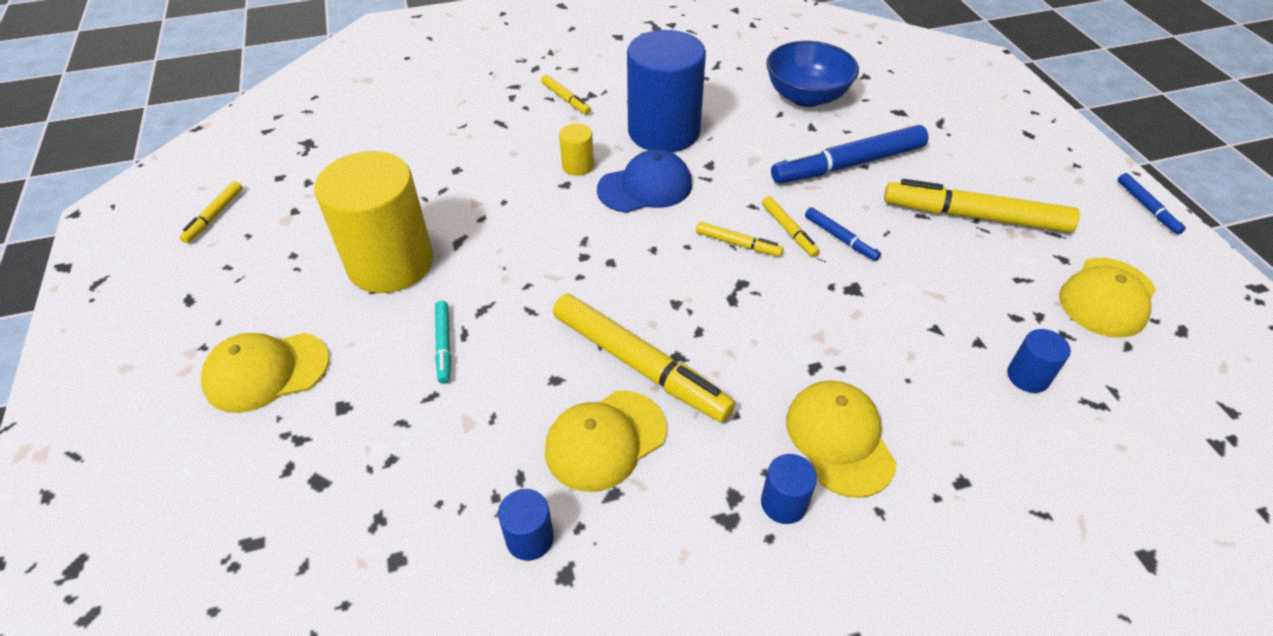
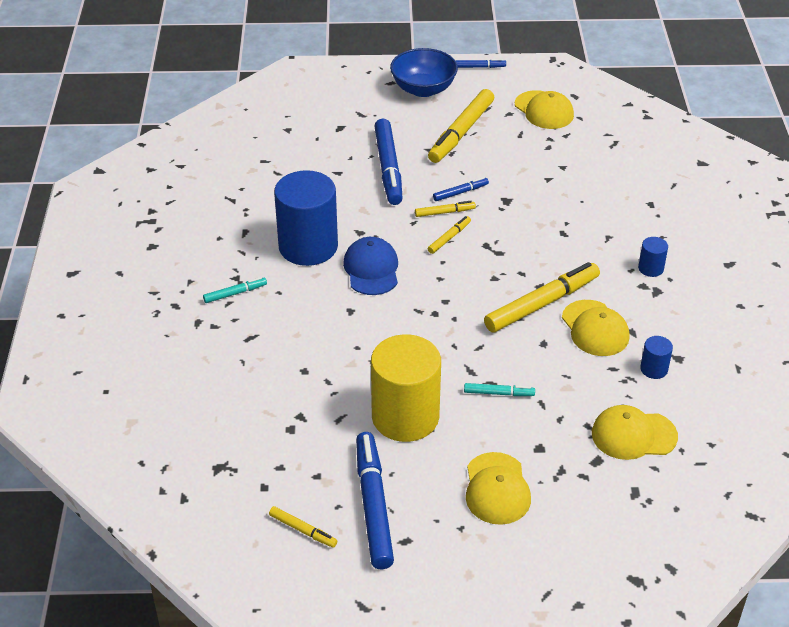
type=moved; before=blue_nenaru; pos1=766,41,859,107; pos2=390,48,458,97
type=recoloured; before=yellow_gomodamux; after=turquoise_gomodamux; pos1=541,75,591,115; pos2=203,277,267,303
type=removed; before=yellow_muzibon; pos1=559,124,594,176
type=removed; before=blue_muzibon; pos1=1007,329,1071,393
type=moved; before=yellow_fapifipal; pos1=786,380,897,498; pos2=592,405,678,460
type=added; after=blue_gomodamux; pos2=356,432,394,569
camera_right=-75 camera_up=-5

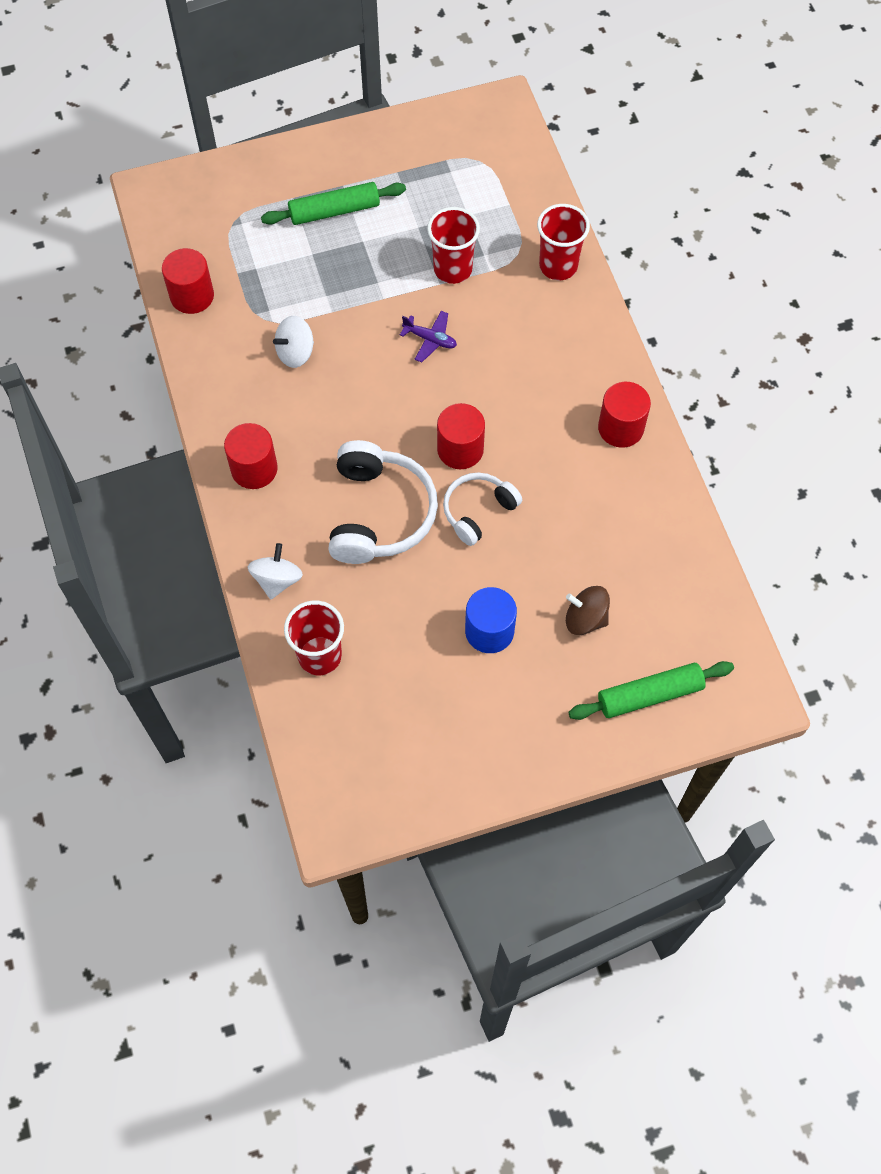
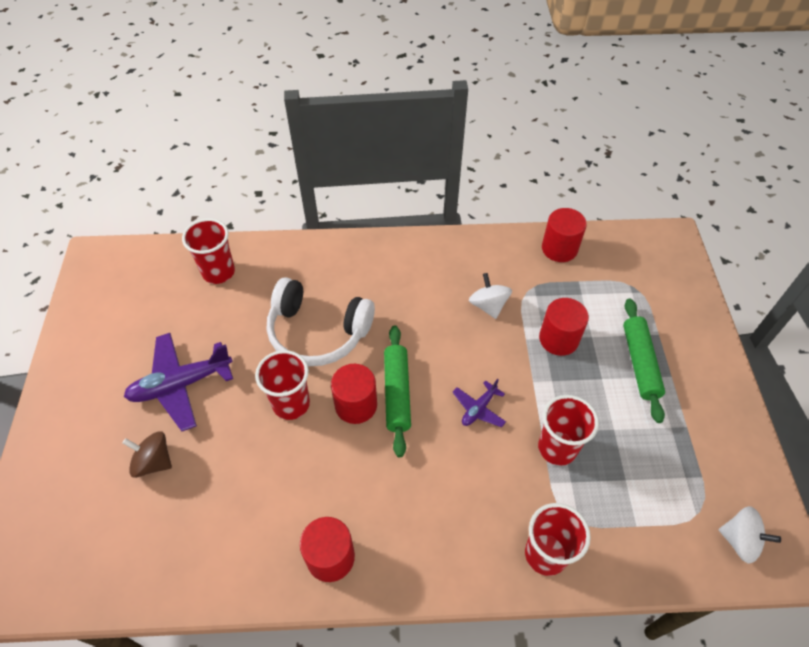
type=moved; before=red_muzibon; pos1=224,423,278,489; pos2=539,298,589,356
type=replaced; before=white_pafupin; after=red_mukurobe; pos1=443,473,522,546; pos2=255,350,310,420
type=moved; before=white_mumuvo; pos1=248,543,303,599; pos2=719,506,781,564
type=turned; before=brown_mumuvo; pos1=566,586,610,635; pos2=122,431,172,478; turn=-105
type=replaced; before=blue_muzibon; after=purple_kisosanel; pos1=465,587,517,653; pos2=124,333,233,431
type=moved; before=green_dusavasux; pos1=568,661,734,720; pos2=384,325,411,457
camera_right=105 camera_up=-10

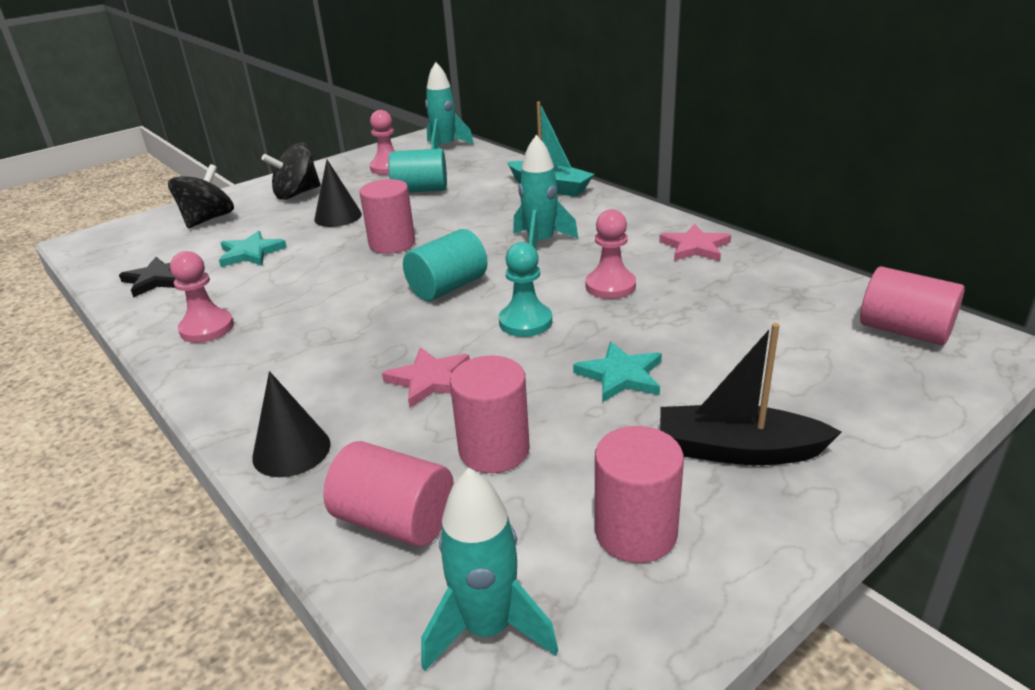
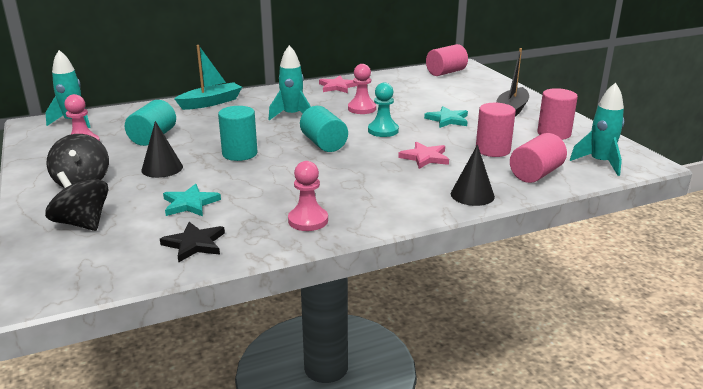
type=recoloured; before=pink_muzibon; after=turquoise_muzibon; pos1=359,179,415,254; pos2=218,106,257,161
camera_right=-75 camera_up=-5

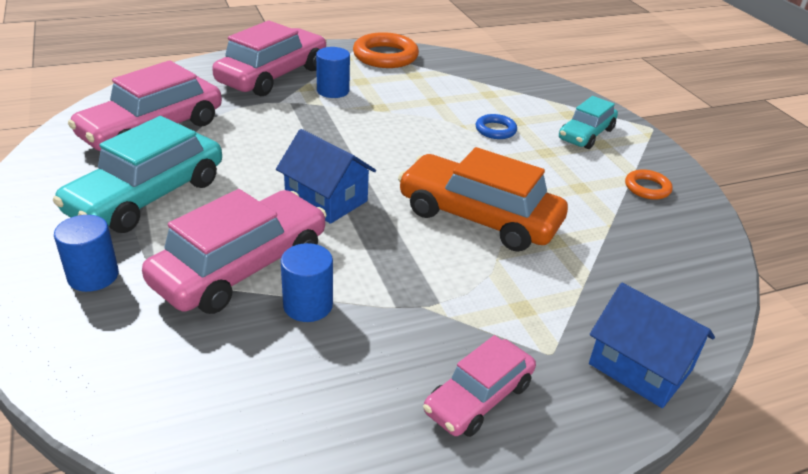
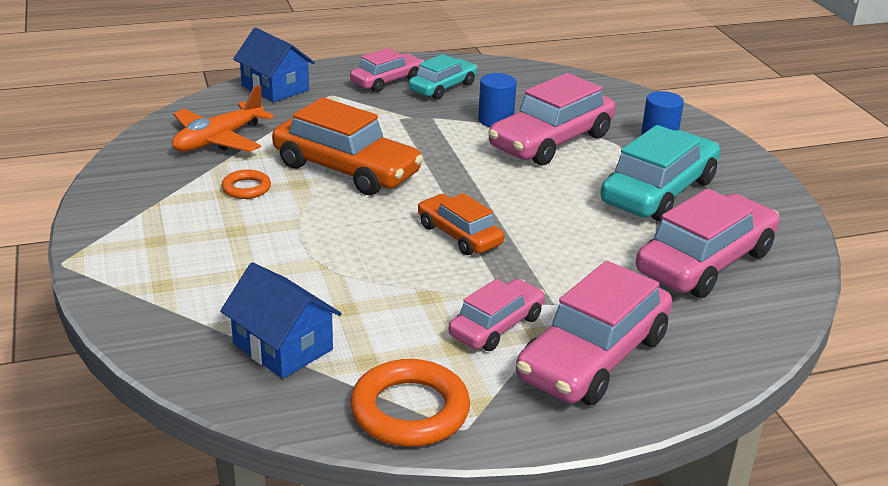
type=replaced; before=blue_muzibon; after=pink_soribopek; pos1=316,47,350,98; pos2=449,279,545,351
type=moved; before=turquoise_soribopek; pos1=559,96,618,149; pos2=409,54,478,100
type=removed; before=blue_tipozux; pos1=476,114,517,139
type=moved; before=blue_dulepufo; pos1=276,129,376,224; pos2=220,262,342,379
type=moved; before=orange_tipozux; pos1=625,169,673,200; pos2=222,170,271,199
type=added; after=orange_kisosanel; pos2=172,85,274,152
type=added; after=orange_soribopek; pos2=418,193,504,255
camera_right=-175 camera_up=-5

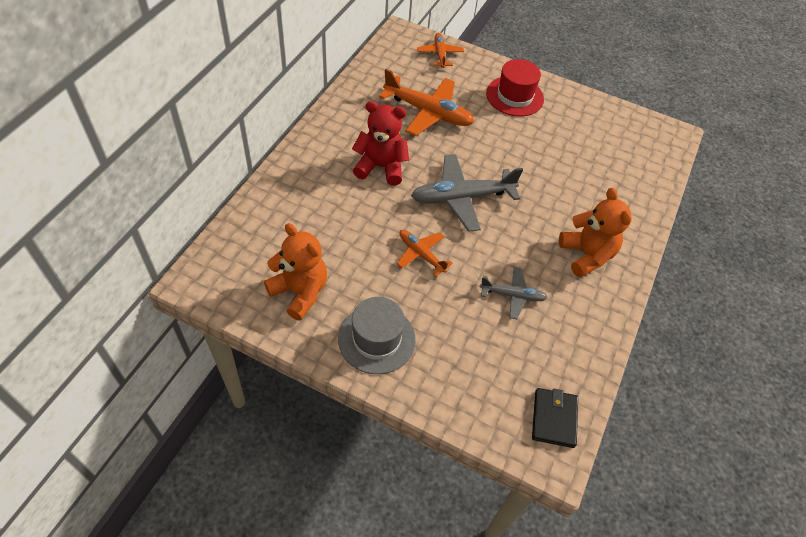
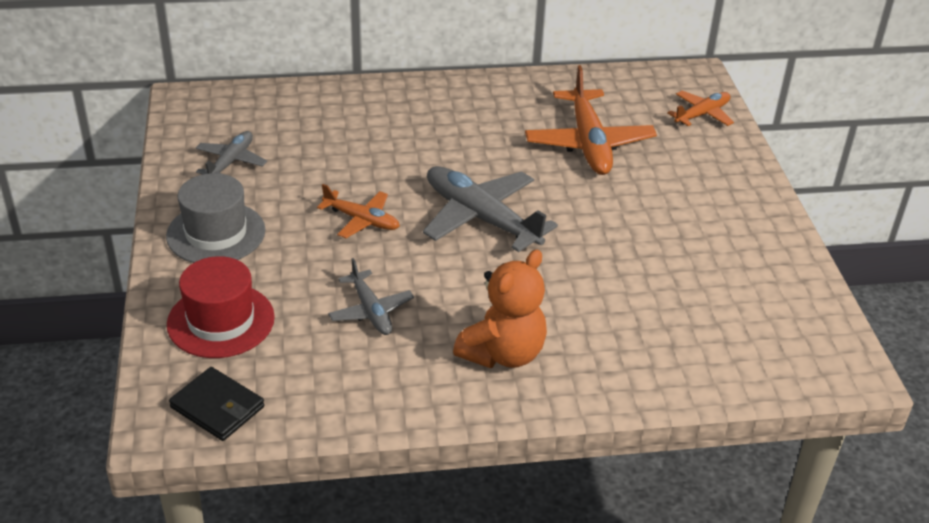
type=moved; before=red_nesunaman; pos1=486,59,544,117; pos2=167,256,275,358
type=removed; before=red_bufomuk; pos1=352,101,409,186
type=replaced; before=orange_bufomuk; after=grey_kisosanel; pos1=264,223,327,321; pos2=196,131,267,174
type=turned; before=orange_kisosanel; pos1=397,230,453,277; pos2=317,184,400,238; turn=105
type=turned; before=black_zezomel; pos1=532,388,578,448; pos2=169,367,264,441; turn=60
camera_right=60 camera_up=-15

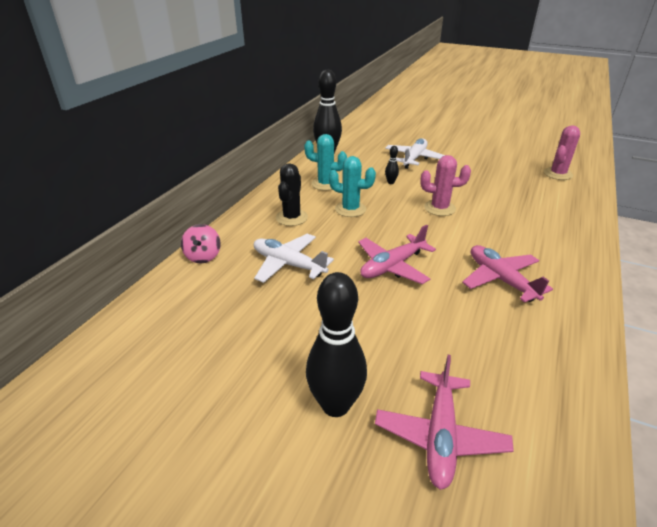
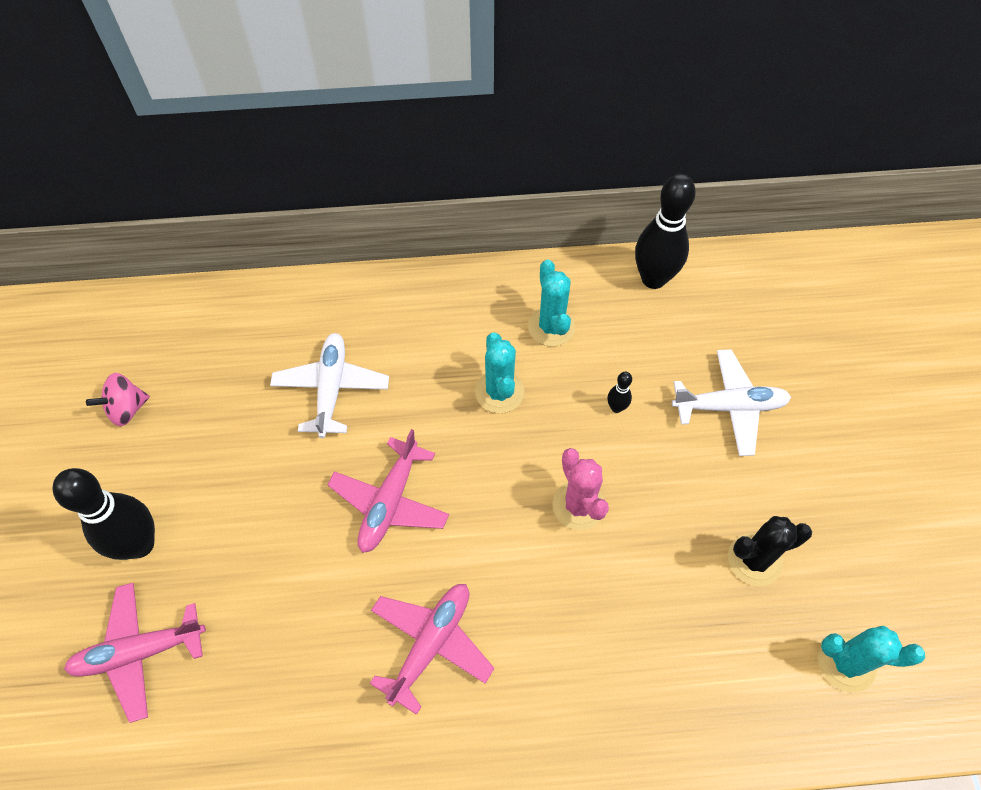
type=recoloured; before=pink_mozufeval; after=turquoise_mozufeval; pos1=544,125,580,180; pos2=818,626,925,693
type=moved; before=black_mozufeval; pos1=276,163,308,226; pos2=728,516,812,586
type=moved; before=pink_mumuvo; pos1=181,224,221,264; pos2=86,373,150,426
type=turned; before=pink_kisosanel; pos1=358,225,436,284; pos2=328,429,449,553; turn=-90
camera_right=60 camera_up=25

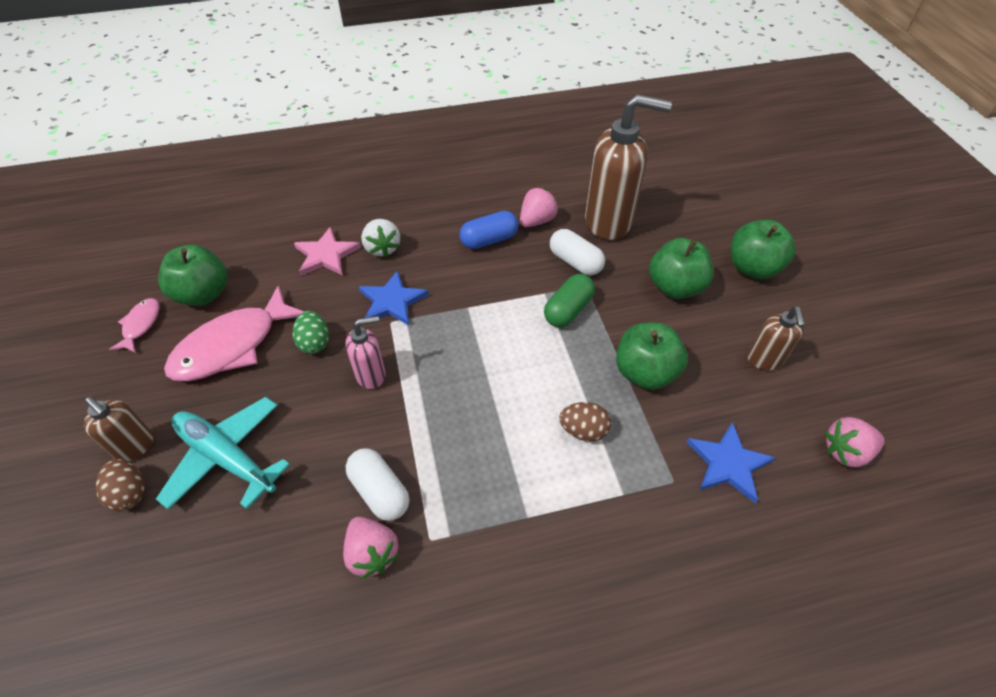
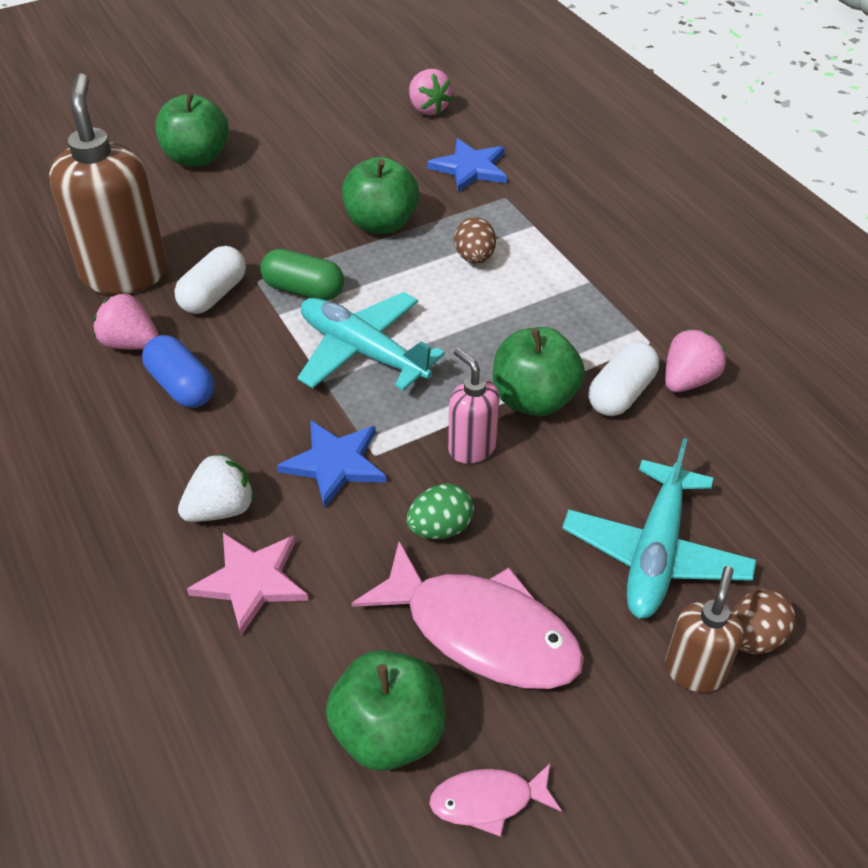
type=moved; before=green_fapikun; pos1=649,238,714,299; pos2=493,327,585,416
type=removed; before=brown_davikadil; pos1=747,306,805,370
type=added; after=turquoise_kisosanel; pos2=297,292,445,391
camera_right=-105 camera_up=-5

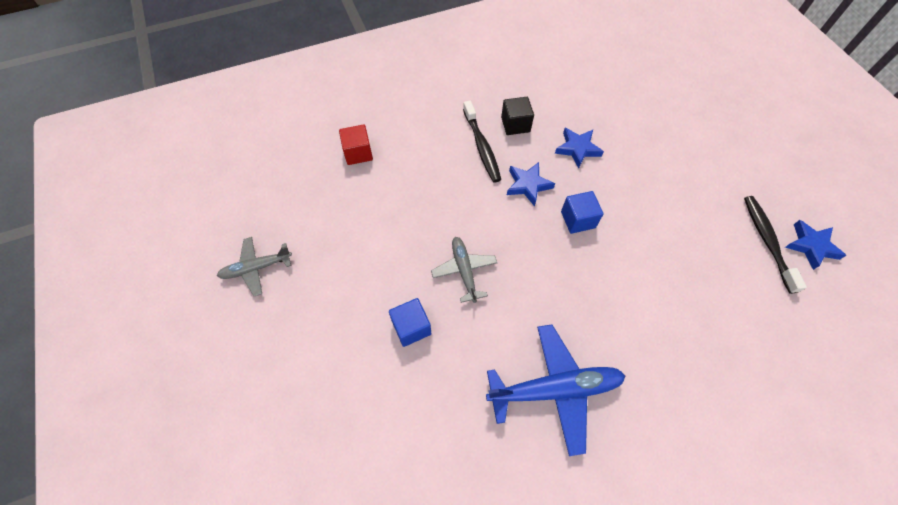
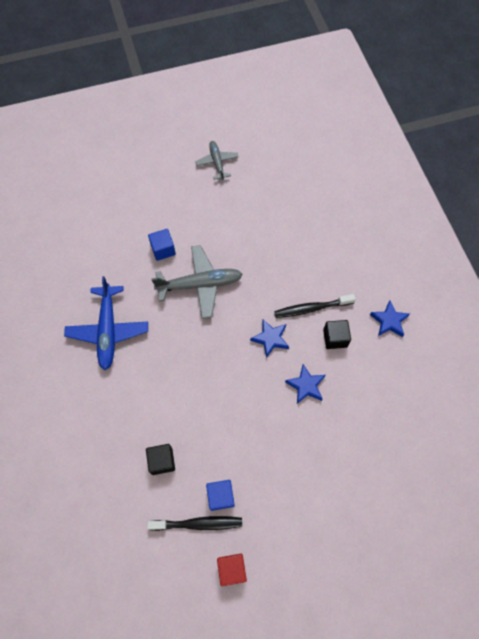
type=moved; before=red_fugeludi; pos1=339,125,373,165; pos2=217,554,247,586
type=moved; before=blue_fugeludi; pos1=561,191,603,234; pos2=206,480,235,511
type=moved; before=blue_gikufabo; pos1=785,220,847,270; pos2=370,301,410,337
type=resized; before=grey_kisosanel; pos1=431,237,497,303; pos2=151,245,243,319; scale=1.68
type=added; after=black_fugeludi; pos2=146,444,175,475
camera_right=95 camera_up=5

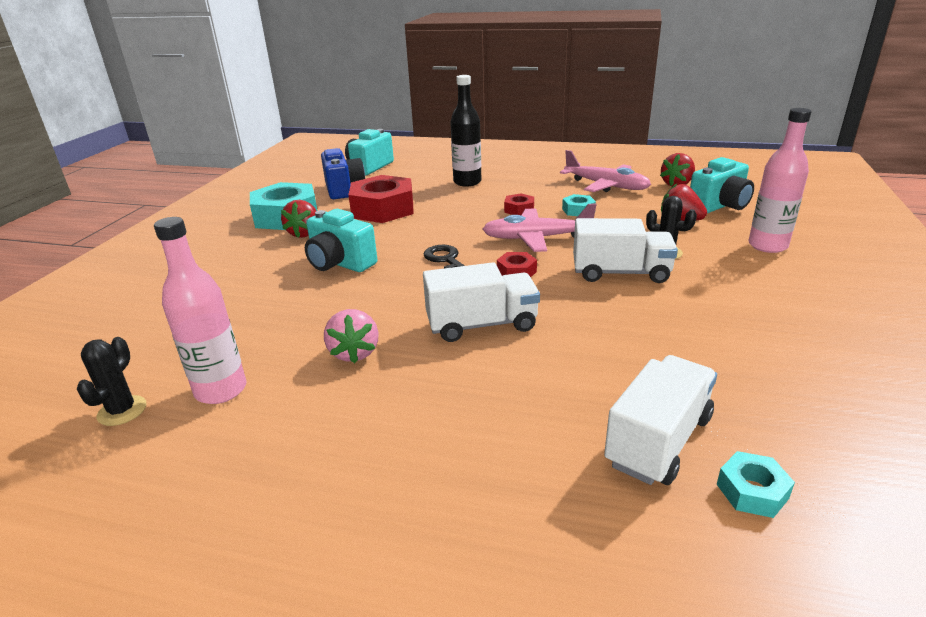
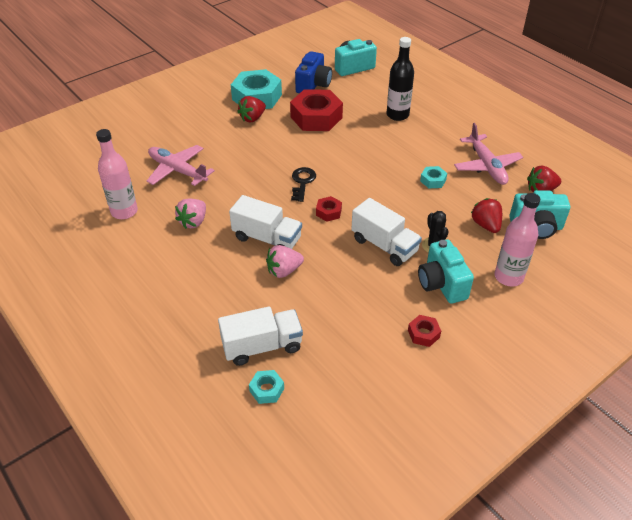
type=moved; before=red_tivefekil; pos1=504,193,534,215; pos2=408,315,441,347
type=moved; before=pink_kisosanel; pos1=482,203,597,252; pos2=147,145,215,186
type=moved; before=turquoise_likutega; pos1=305,209,377,272; pos2=418,239,474,304
type=removed; before=black_mozufeval; pos1=77,337,146,426
type=added; after=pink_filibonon; pos2=266,245,304,278
camera_right=35 camera_up=15

